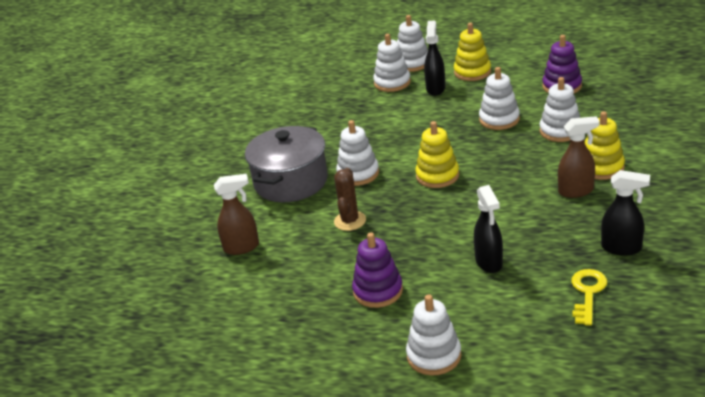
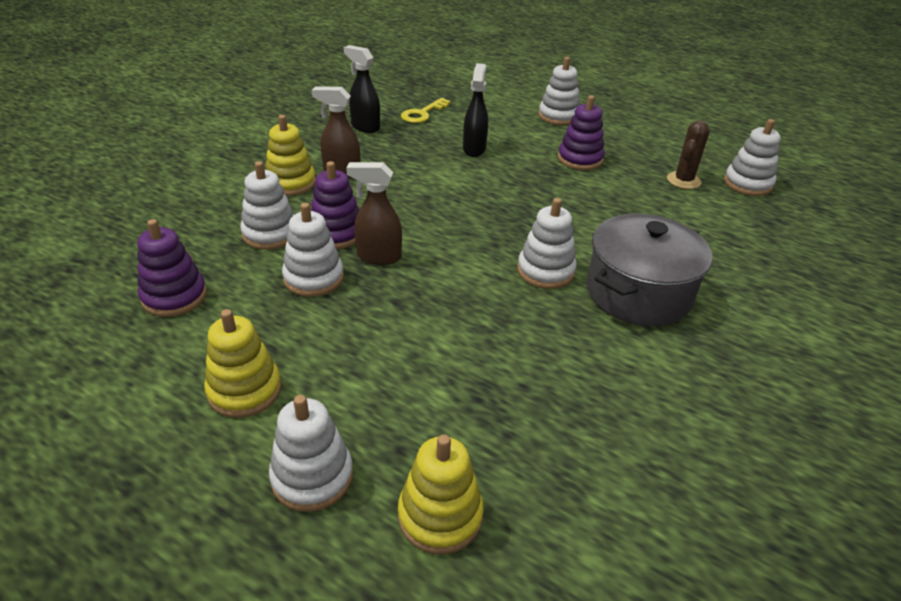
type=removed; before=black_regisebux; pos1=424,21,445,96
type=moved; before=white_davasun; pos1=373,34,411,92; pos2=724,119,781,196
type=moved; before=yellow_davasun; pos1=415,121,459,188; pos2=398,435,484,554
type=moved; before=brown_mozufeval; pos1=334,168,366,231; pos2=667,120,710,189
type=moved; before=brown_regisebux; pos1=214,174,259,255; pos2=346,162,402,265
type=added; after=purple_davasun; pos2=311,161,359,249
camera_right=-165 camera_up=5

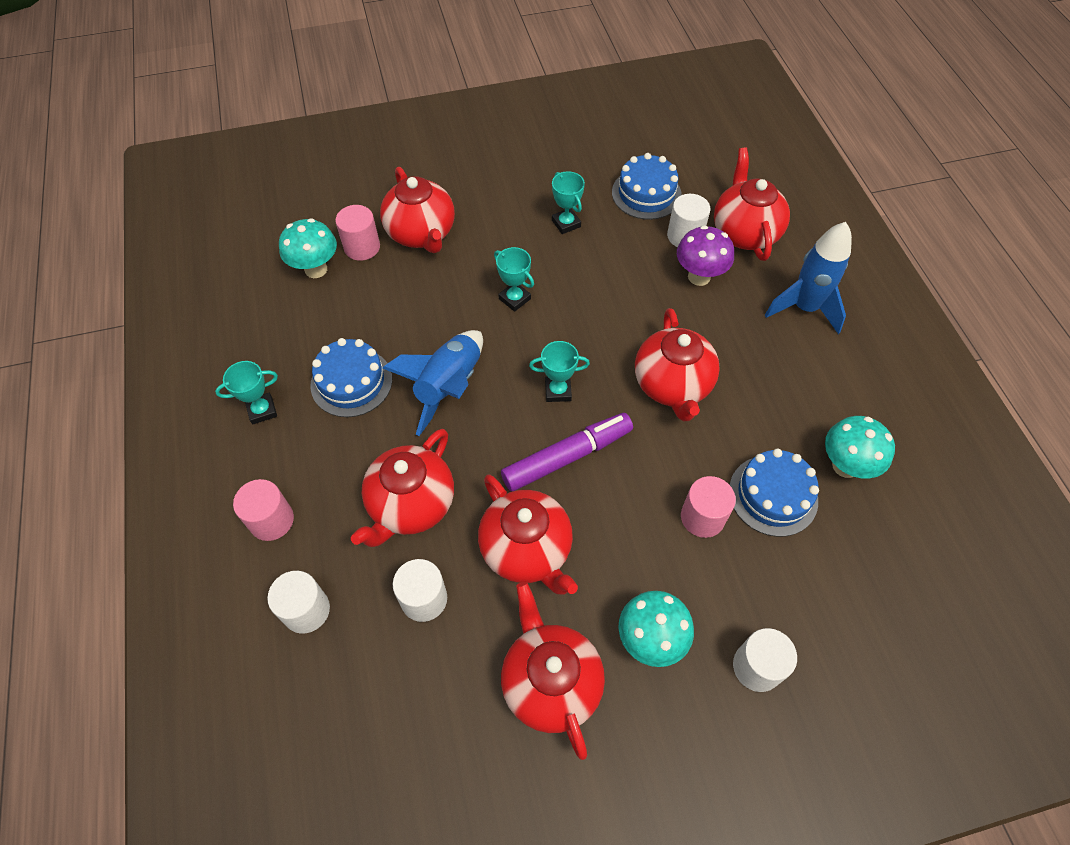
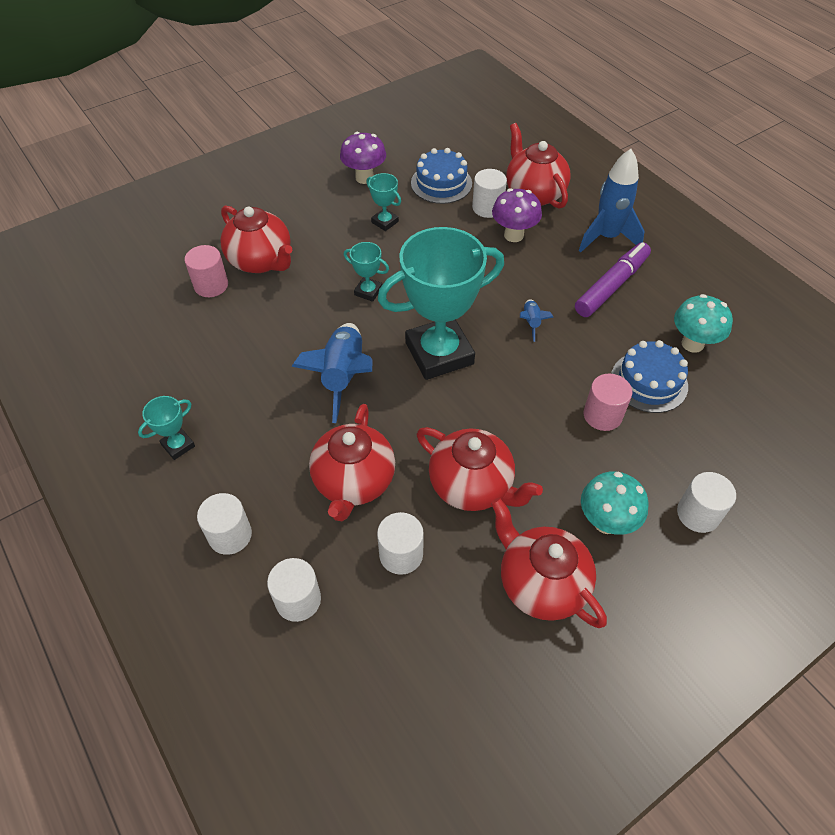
type=removed; before=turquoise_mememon; pos1=279,218,337,278
type=replaced; before=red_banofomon; after=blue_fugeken; pos1=635,308,720,422; pos2=520,299,553,342
type=removed; before=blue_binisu; pos1=310,338,392,417
type=resized; before=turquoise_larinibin; pos1=529,341,590,402; pos2=378,227,504,380; scale=2.35
type=moved; before=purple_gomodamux; pos1=501,413,633,492; pos2=575,242,651,317
type=recoloured; before=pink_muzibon; after=white_muzibon; pos1=233,479,294,541; pos2=197,493,252,555
type=added; after=purple_mememon; pos2=340,132,386,184
camera_right=-20 camera_up=-5

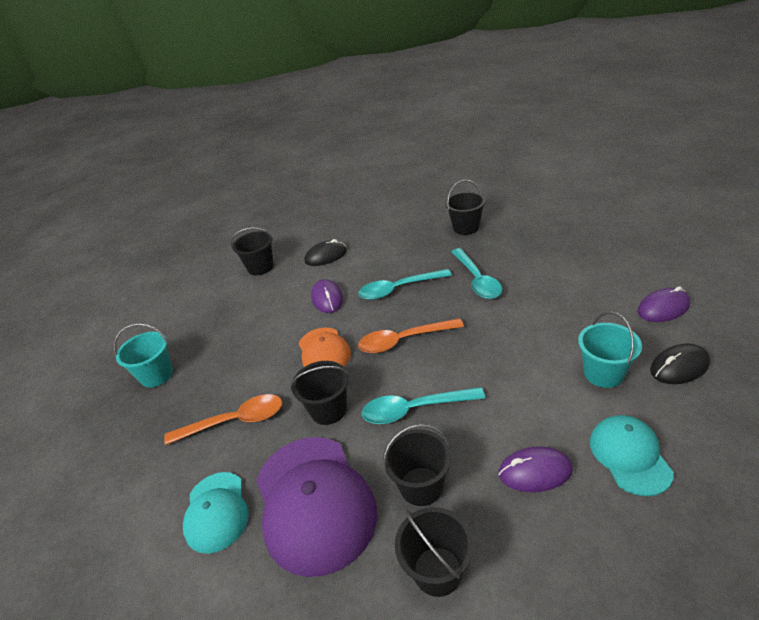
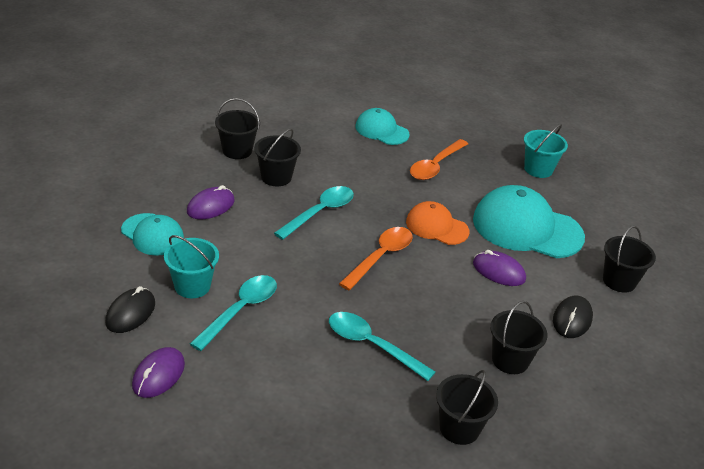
type=moved; before=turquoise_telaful; pos1=358,269,452,300; pos2=190,275,277,351
type=moved; before=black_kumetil; pos1=290,361,350,425; pos2=490,301,548,374
type=removed; before=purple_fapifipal; pos1=256,437,377,577
type=added; after=turquoise_fapifipal; pos2=473,185,585,258
camera_right=130 camera_up=0

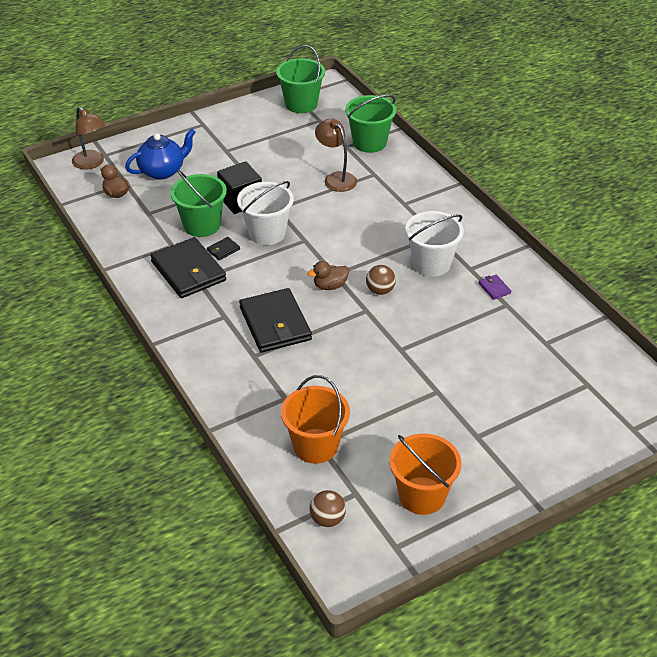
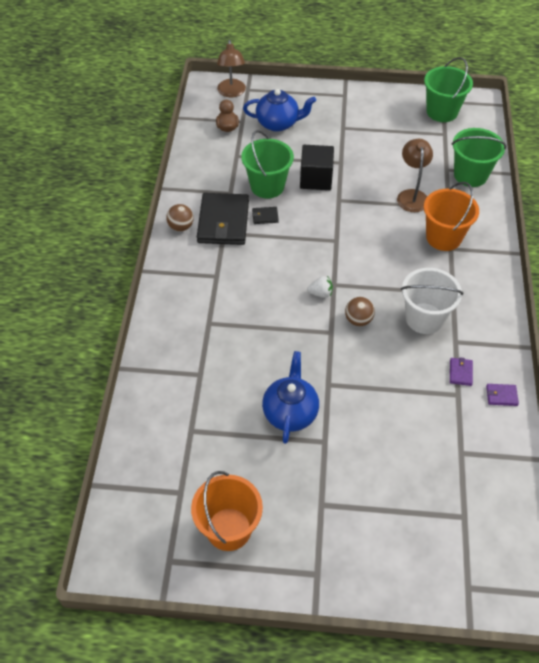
type=removed; before=white_kumetil; pos1=237,181,294,245
type=replaced; before=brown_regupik; after=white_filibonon; pos1=308,261,349,290; pos2=307,276,333,298
type=removed; before=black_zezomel; pos1=239,288,312,353
type=moved; before=orange_kumetil; pos1=281,375,350,464; pos2=424,182,479,251
type=moved; before=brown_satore; pos1=310,490,346,527; pos2=166,204,193,231
type=added; after=blue_banofomon; pos2=262,351,319,444
type=added; after=purple_zezomel; pos2=486,384,519,406
camera_right=35 camera_up=10

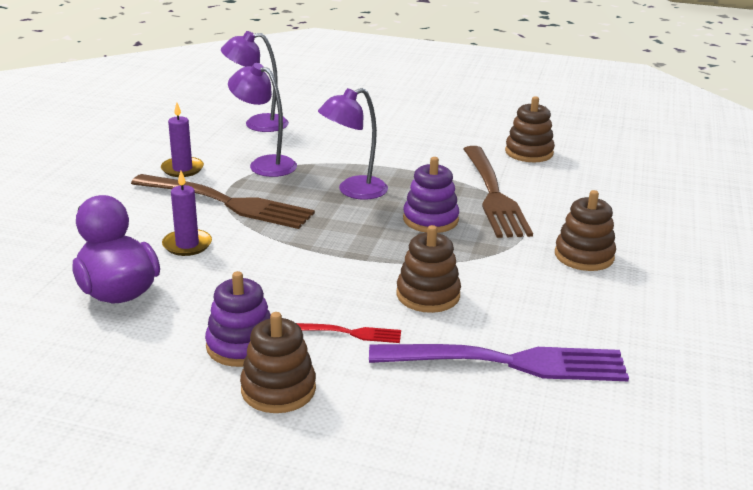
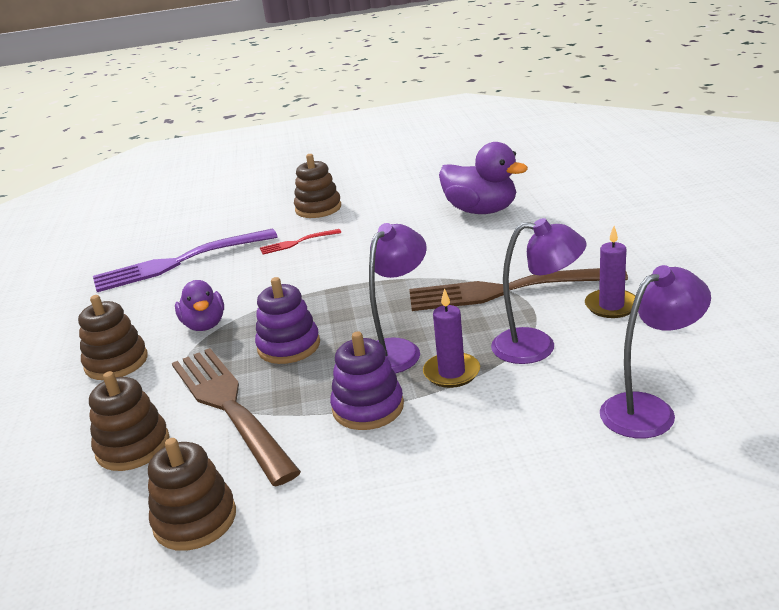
type=moved; before=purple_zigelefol; pos1=162,170,212,256; pos2=423,288,480,388
type=moved; before=brown_davasun; pos1=396,225,461,313; pos2=89,371,170,471
type=moved; before=purple_davasun; pos1=205,271,271,367; pos2=330,331,404,430
type=added; after=purple_regupik; pos2=175,280,224,331
camera_right=160 camera_up=0

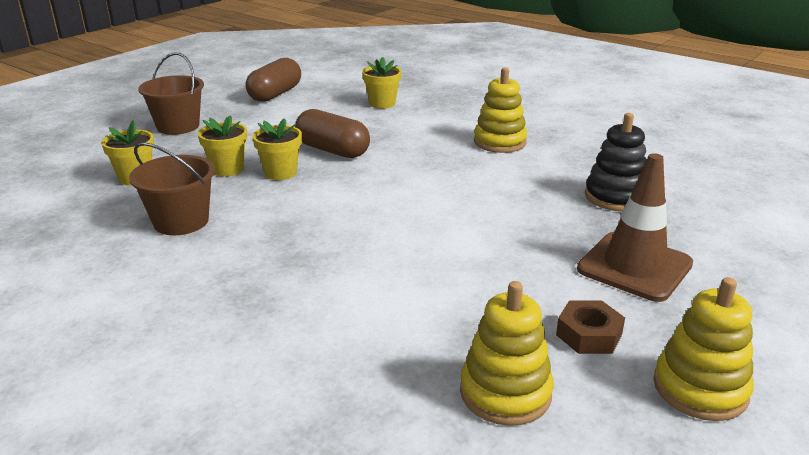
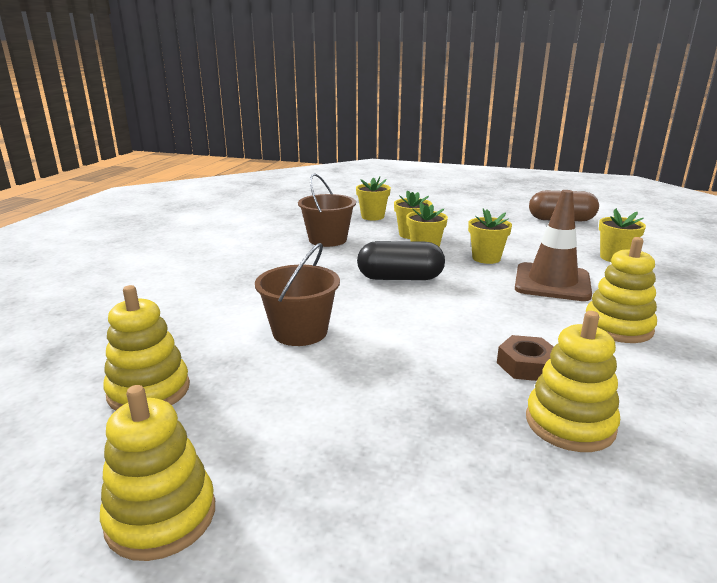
type=moved; before=brown_kumetil; pos1=138,52,204,135; pos2=255,243,340,346
type=replaced; before=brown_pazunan; after=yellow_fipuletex; pos1=295,109,370,158; pos2=468,208,512,264
type=recoloured; before=black_davasun; after=yellow_davasun; pos1=585,113,647,211; pos2=526,311,620,452
type=moved; before=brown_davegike; pos1=577,153,693,302; pos2=515,190,592,301
type=moved; before=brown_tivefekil; pos1=556,300,625,354; pos2=497,335,554,381
type=added; after=black_pazunan; pos2=357,241,445,280
camera_right=70 camera_up=-5

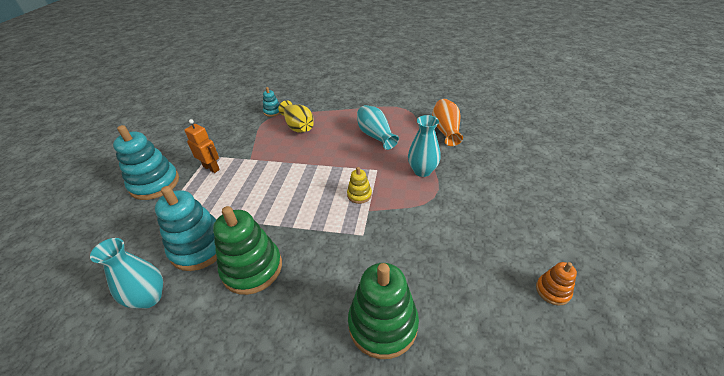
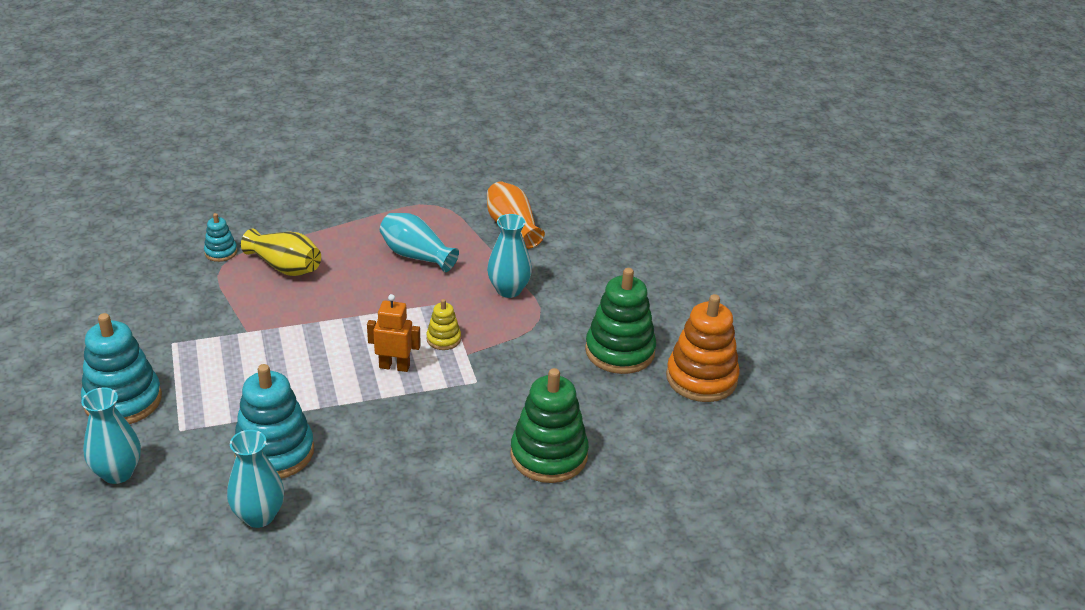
type=moved; before=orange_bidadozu; pos1=184,119,220,173; pos2=367,294,421,372
type=moved; before=green_davasun; pos1=213,206,282,295; pos2=585,268,656,374
type=resized; before=orange_davasun; pos1=536,262,577,306; pos2=666,294,740,402; scale=2.02
type=added; after=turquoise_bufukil; pos2=81,387,141,484
camera_right=-30 camera_up=-5

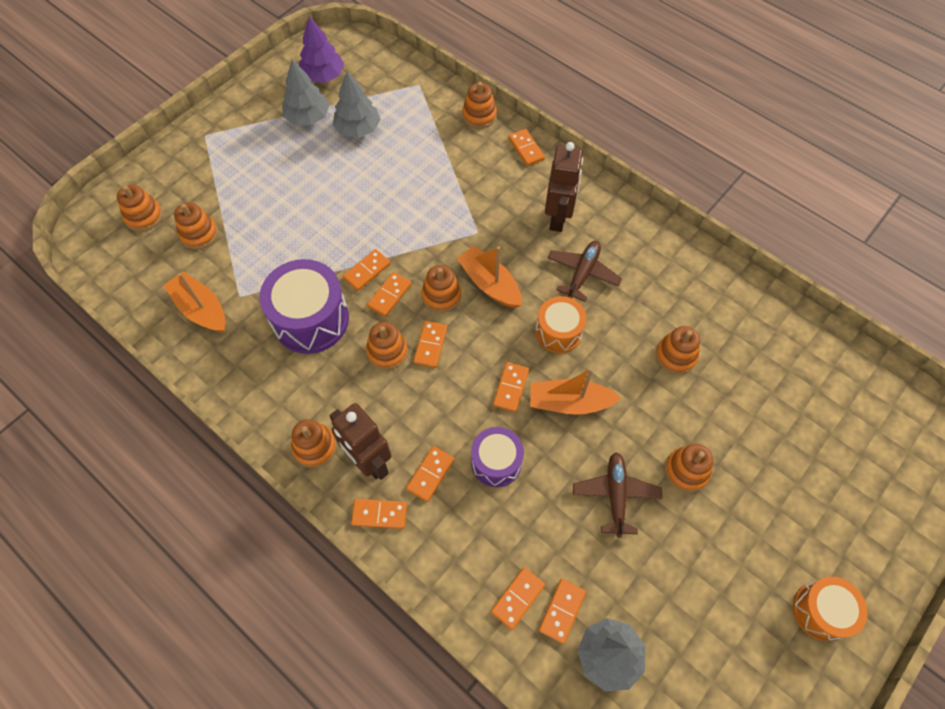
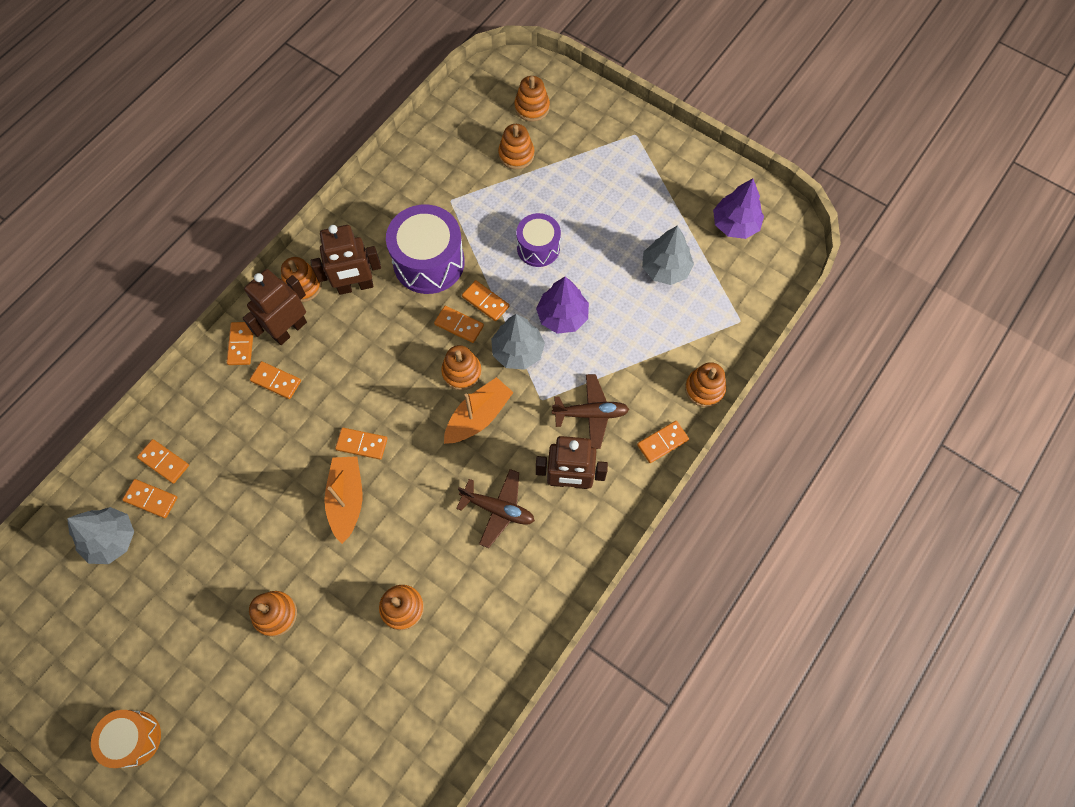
type=moved; before=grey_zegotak; pos1=282,60,330,125; pos2=491,314,545,370
type=removed; before=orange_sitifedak; pos1=163,271,225,332
type=removed; before=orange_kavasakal; pos1=536,296,586,353
type=removed; before=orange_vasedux; pos1=413,321,447,368
type=removed; before=orange_davasun; pos1=366,322,408,370
type=moved; before=purple_kavasakal; pos1=471,427,524,487; pos2=516,213,561,267
type=moved; before=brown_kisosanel; pos1=573,452,662,538; pos2=552,374,629,449
type=added; after=brown_bidadozu; pos2=311,225,381,295
type=added; after=purple_zegotak; pos2=536,277,589,334
camera_right=85 camera_up=5

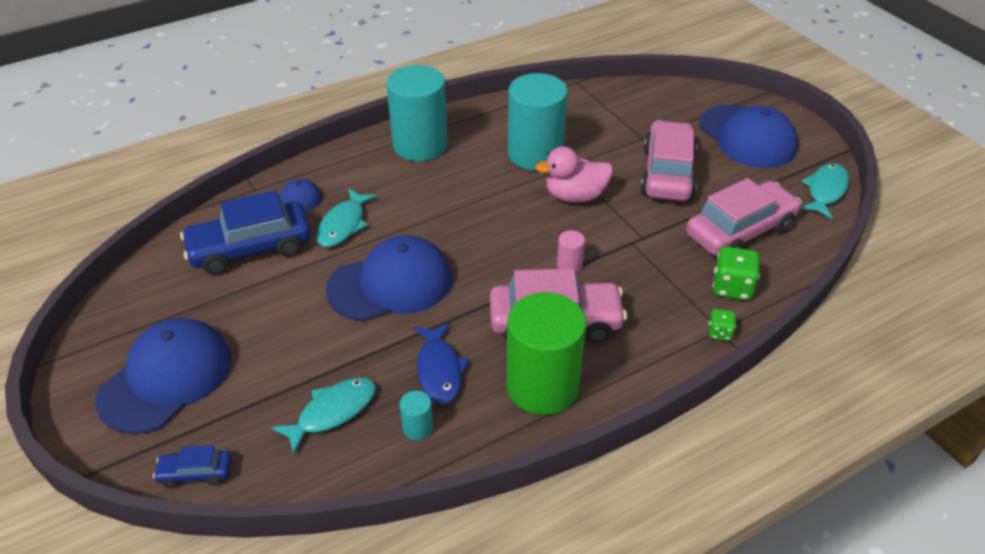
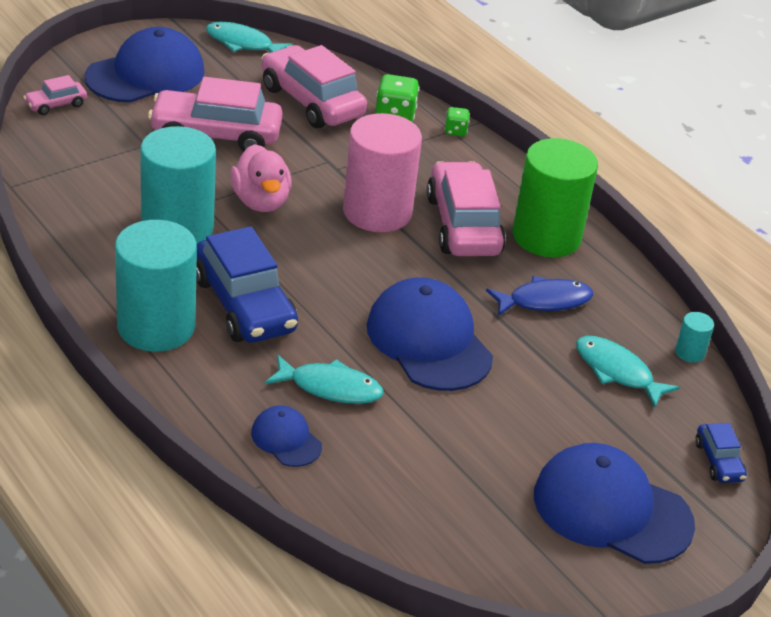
type=moved; before=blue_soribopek; pos1=180,190,311,275; pos2=196,226,298,343
type=resized; before=pink_muzibon; pos1=557,230,585,273; pos2=343,113,422,232; scale=2.48
type=moved; before=turquoise_muzibon; pos1=400,391,433,440; pos2=675,312,714,363
type=added; after=pink_soribopek; pos2=23,75,87,115
camera_right=-100 camera_up=-5

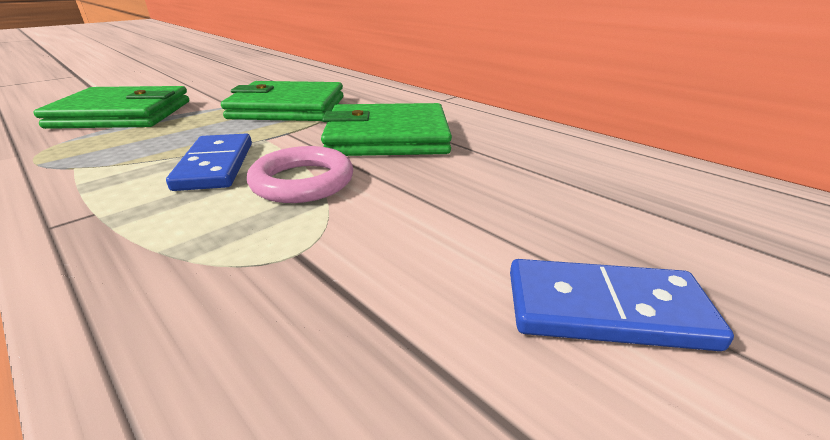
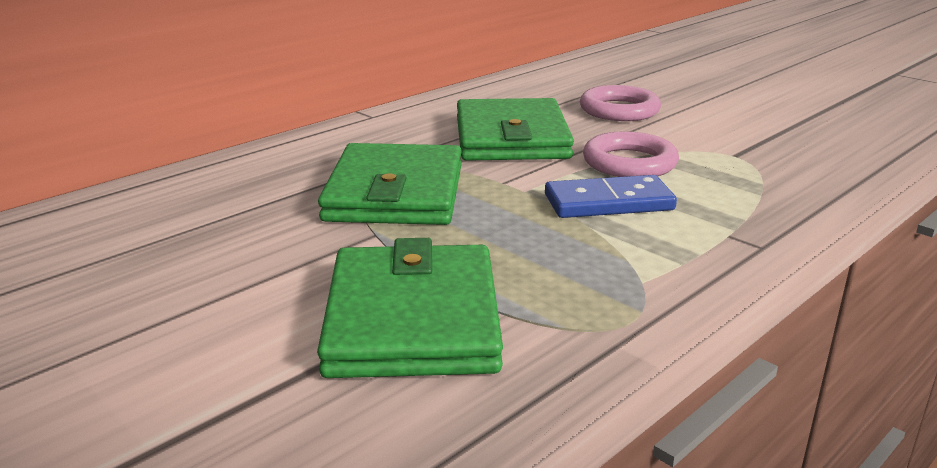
type=removed; before=blue_vasedux; pos1=510,259,734,351
type=added; after=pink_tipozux; pos2=580,85,661,121
camera_right=-90 camera_up=-5

